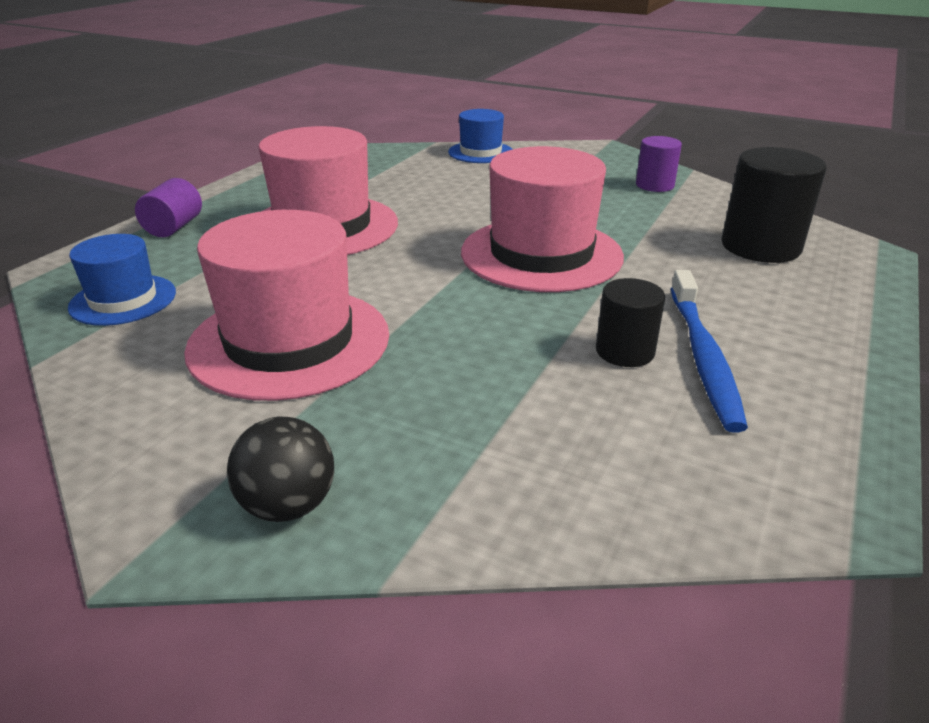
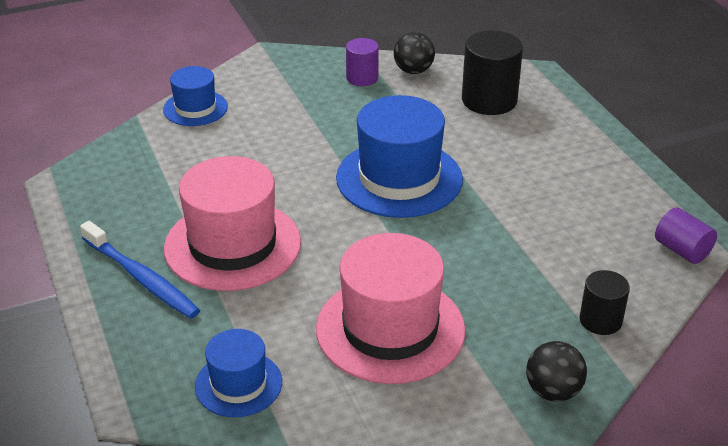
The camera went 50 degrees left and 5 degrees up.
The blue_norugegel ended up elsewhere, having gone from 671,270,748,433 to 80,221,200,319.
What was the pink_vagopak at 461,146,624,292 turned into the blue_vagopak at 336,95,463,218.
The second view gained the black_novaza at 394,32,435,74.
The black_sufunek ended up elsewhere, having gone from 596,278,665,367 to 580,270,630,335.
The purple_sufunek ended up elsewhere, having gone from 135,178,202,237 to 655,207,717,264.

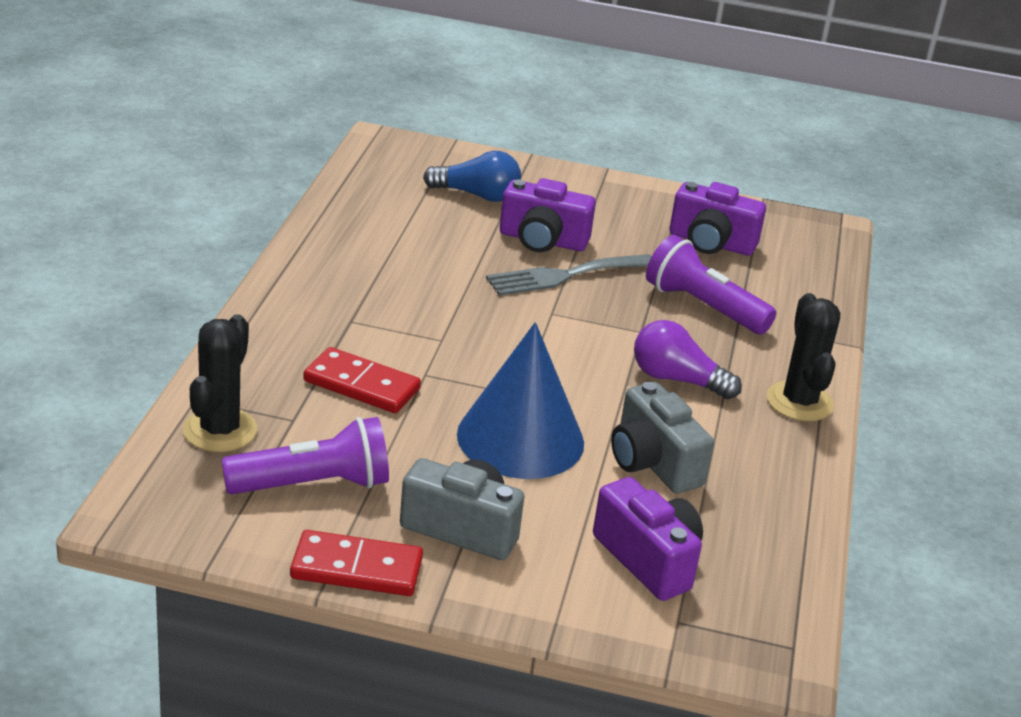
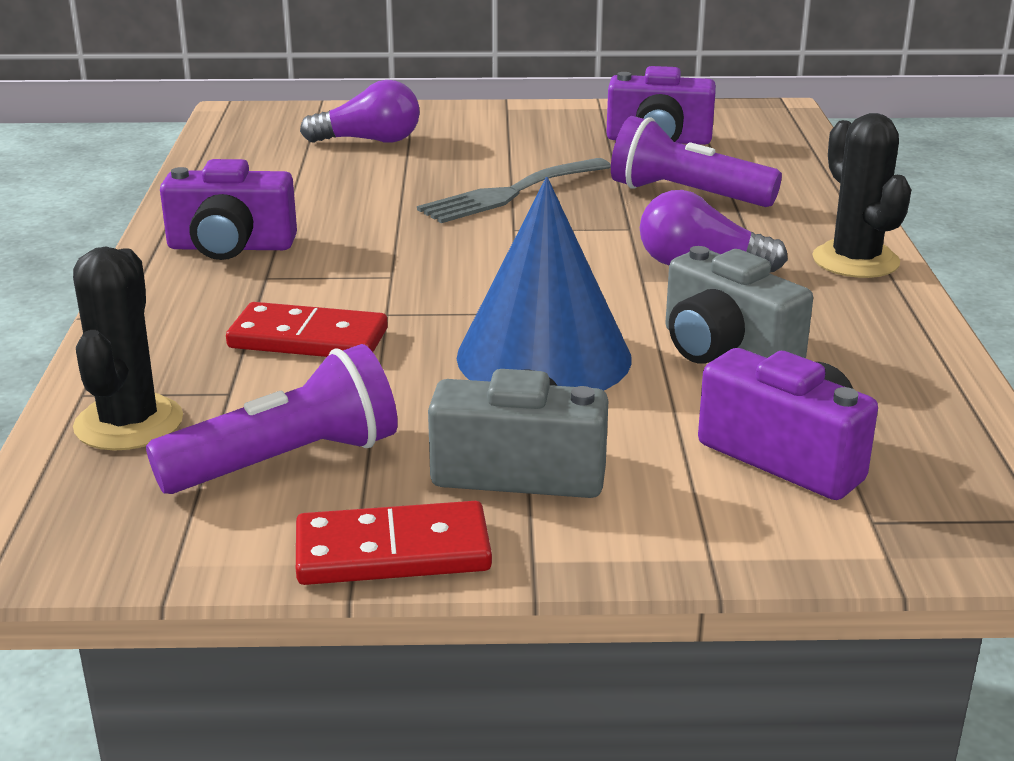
The camera went 10 degrees left and 5 degrees down.
The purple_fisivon ended up elsewhere, having gone from 500,178,596,252 to 160,159,297,260.
What was the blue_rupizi at 423,151,521,202 turned into the purple_rupizi at 300,80,420,143.

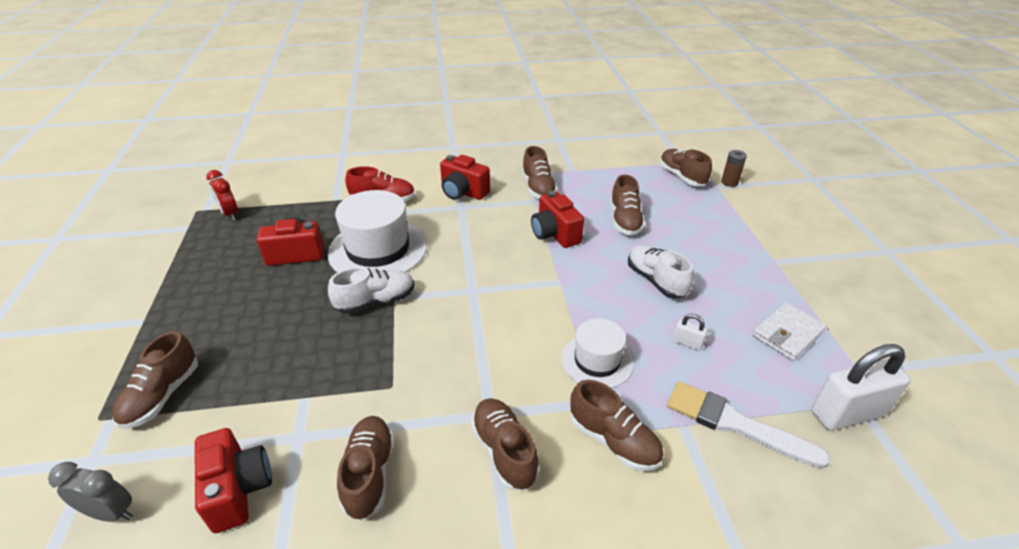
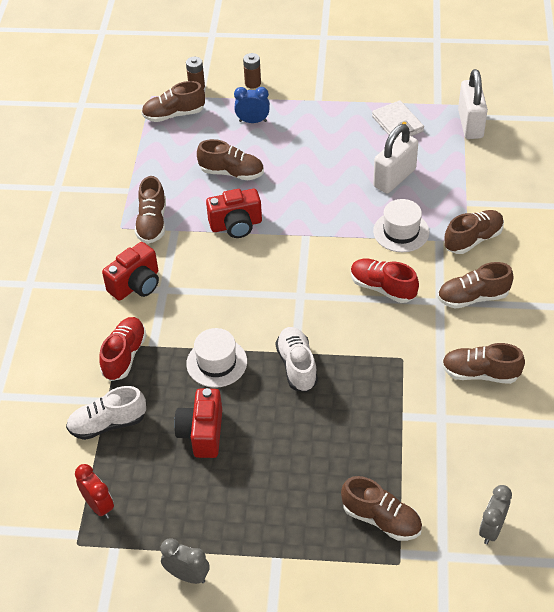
The camera went 75 degrees left and 10 degrees up.
The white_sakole ended up elsewhere, having gone from 628,245,694,298 to 66,386,146,440.
The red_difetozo at 206,170,238,220 ended up facing another way, 105 degrees counterclockwise from before.
The brown_sakole at 522,146,558,199 ended up facing another way, 90 degrees clockwise from before.
The second view gained the grey_difetozo at 161,538,210,584.
The size of the white_vagopak at 328,190,427,273 changed by a factor of 0.59.
The second view gained the blue_difetozo at 234,87,270,123.
The second view gained the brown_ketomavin at 243,53,261,89.
The second view gained the red_sakole at 351,258,419,303.
The size of the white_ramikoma at 673,314,708,351 changed by a factor of 2.21.
The second view lost the red_fisivon at 195,428,272,533.
The second view lost the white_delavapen at 667,381,831,469.

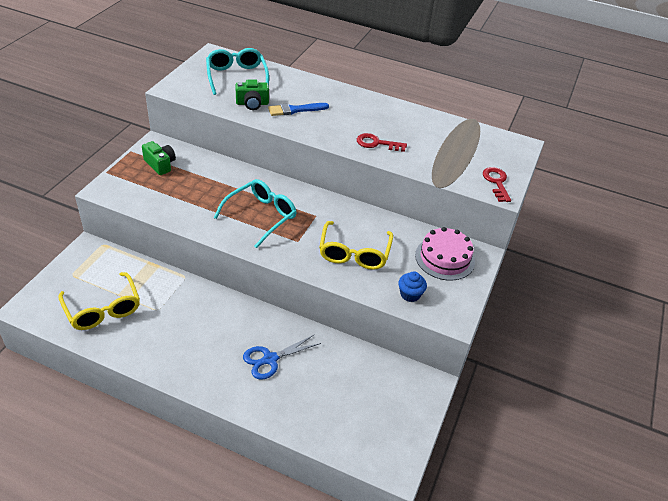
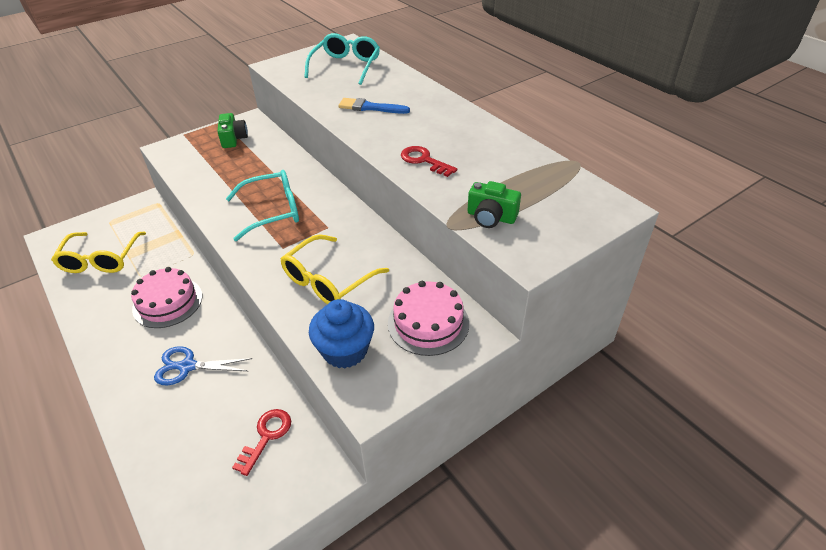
The camera went 35 degrees right and 0 degrees up.
The second view gained the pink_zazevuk at 131,267,202,328.
The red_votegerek ended up elsewhere, having gone from 483,167,511,202 to 232,409,291,476.
The size of the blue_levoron at 398,271,427,302 changed by a factor of 1.66.
The green_fisivon ended up elsewhere, having gone from 235,80,269,110 to 467,181,521,228.

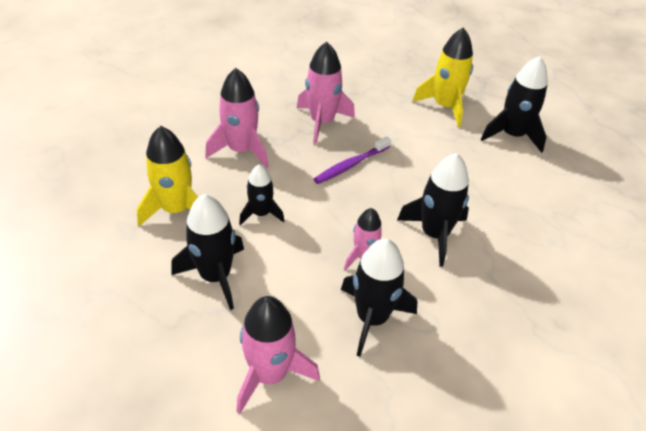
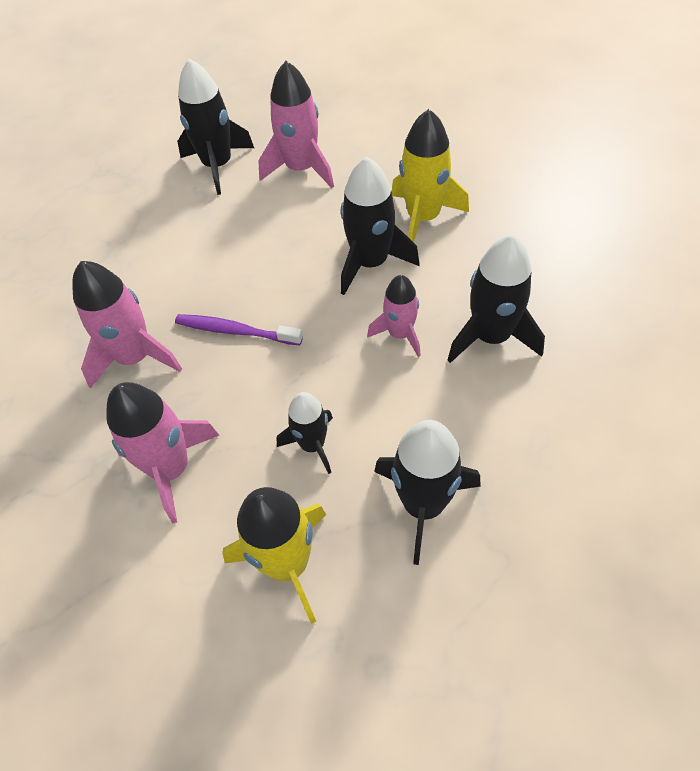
The camera went 75 degrees left and 10 degrees up.
The purple_norugegel at 314,136,391,184 ended up facing another way, 135 degrees clockwise from before.
The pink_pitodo ended up elsewhere, having gone from 237,296,320,414 to 258,61,334,188.
The yellow_pitodo ended up elsewhere, having gone from 412,28,473,127 to 392,109,469,242.

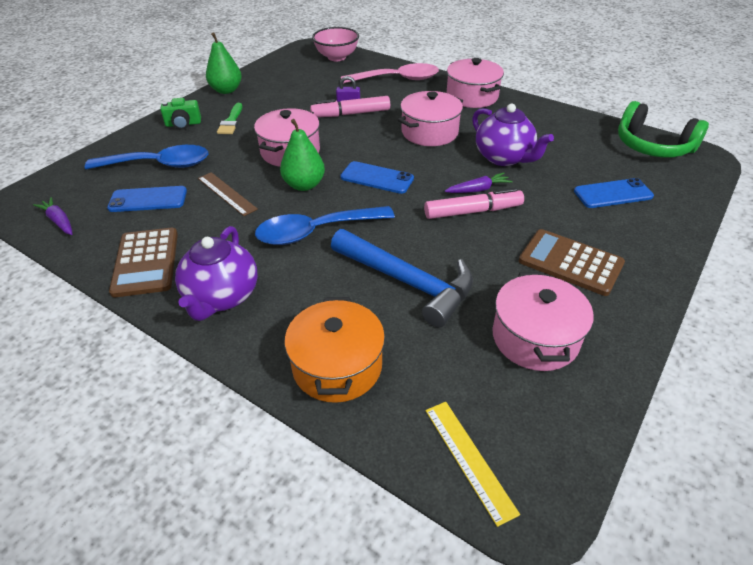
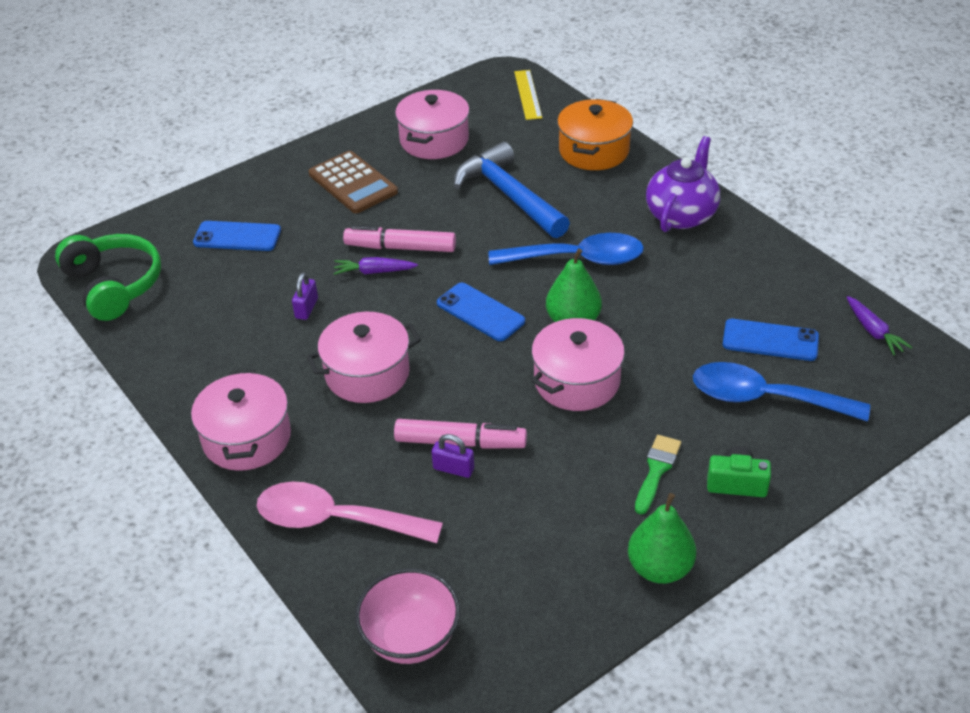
The camera went 160 degrees left and 0 degrees up.
Where the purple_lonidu stood at 472,104,554,166, the purple_ramikoma came to stand at 292,272,318,320.
The second view lost the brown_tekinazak at 109,228,178,297.
The second view lost the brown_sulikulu at 198,172,258,216.

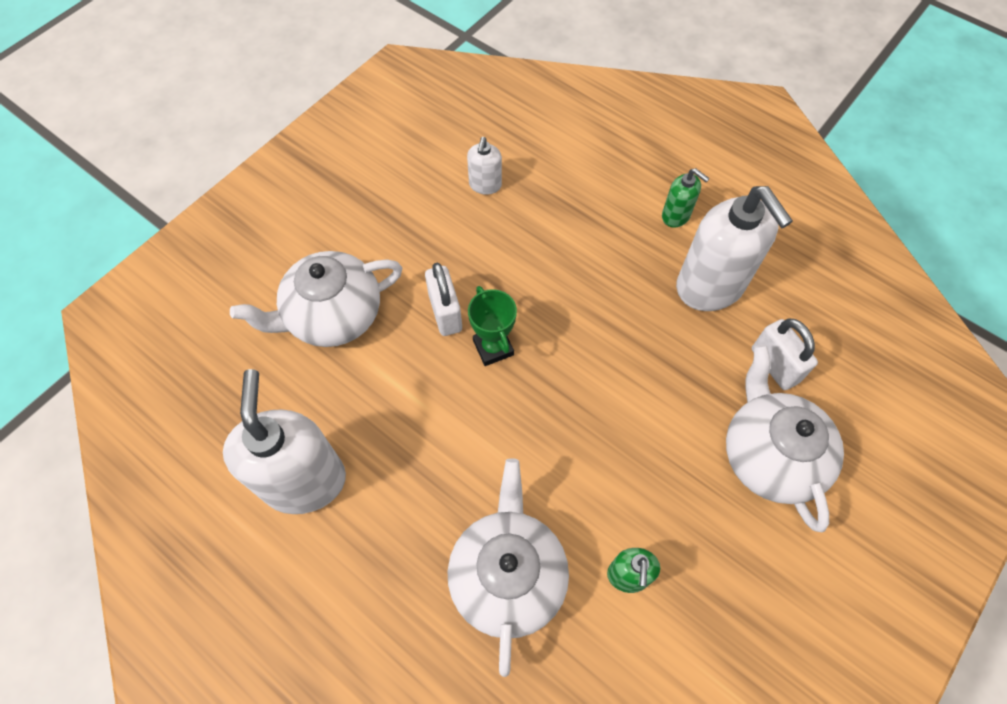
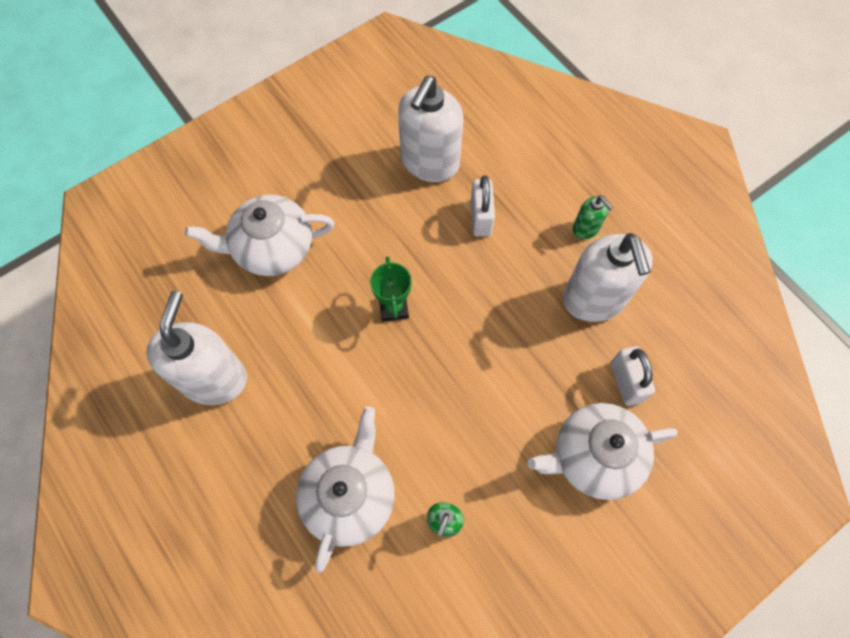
The camera went 15 degrees right and 5 degrees up.
The size of the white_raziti at 467,137,502,195 changed by a factor of 2.10.
The white_ramikoma ended up elsewhere, having gone from 425,263,462,336 to 471,176,495,236.
The white_lonidu at 726,345,844,532 ended up facing another way, 105 degrees counterclockwise from before.

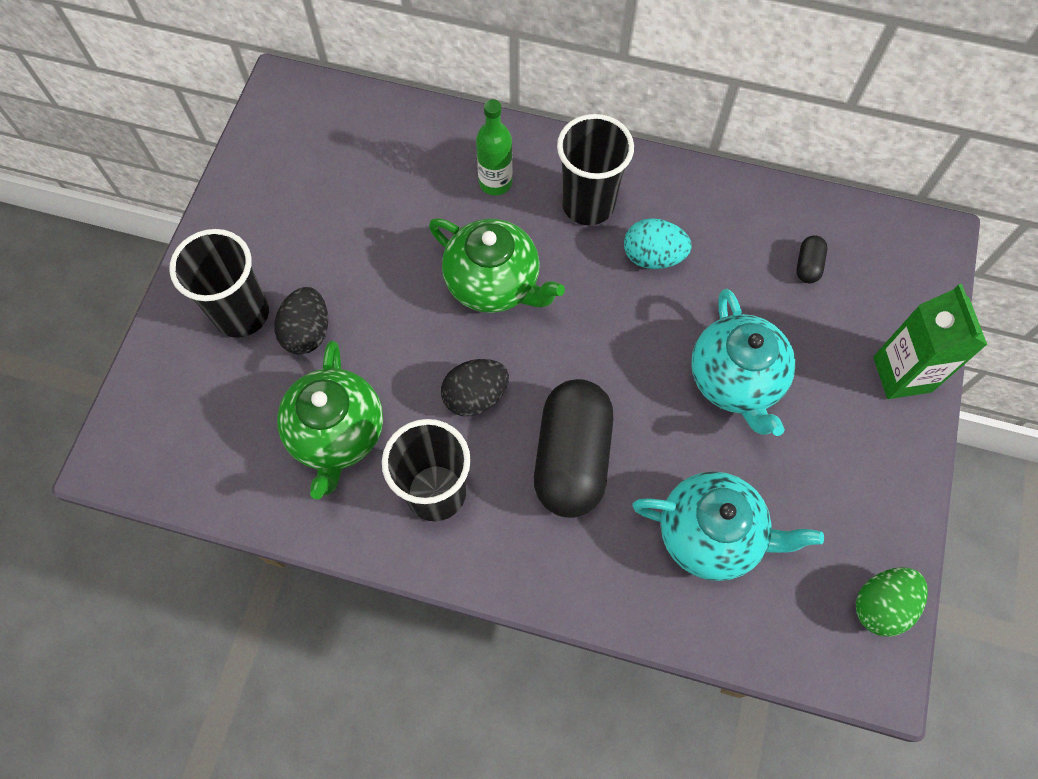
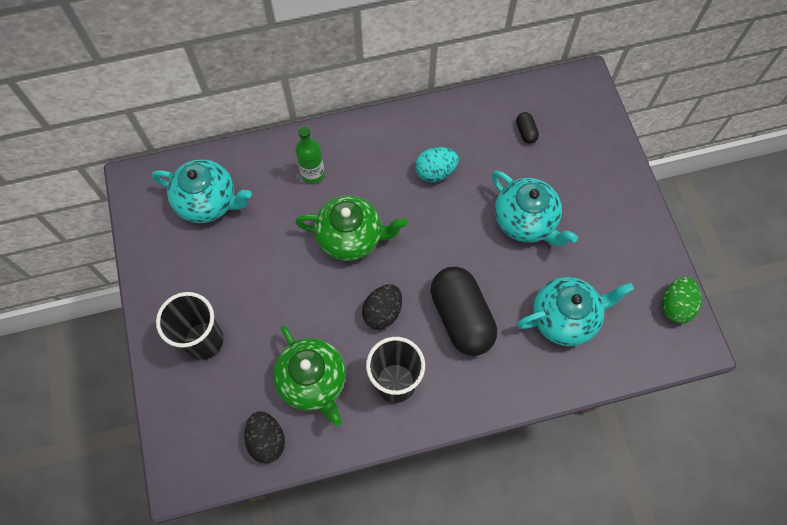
The camera went 30 degrees left and 0 degrees up.
The second view gained the turquoise_lonidu at 152,159,252,223.
The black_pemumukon ended up elsewhere, having gone from 274,287,328,355 to 244,411,285,463.
The second view lost the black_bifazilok at 557,114,634,225.
The second view lost the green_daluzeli at 873,284,987,399.

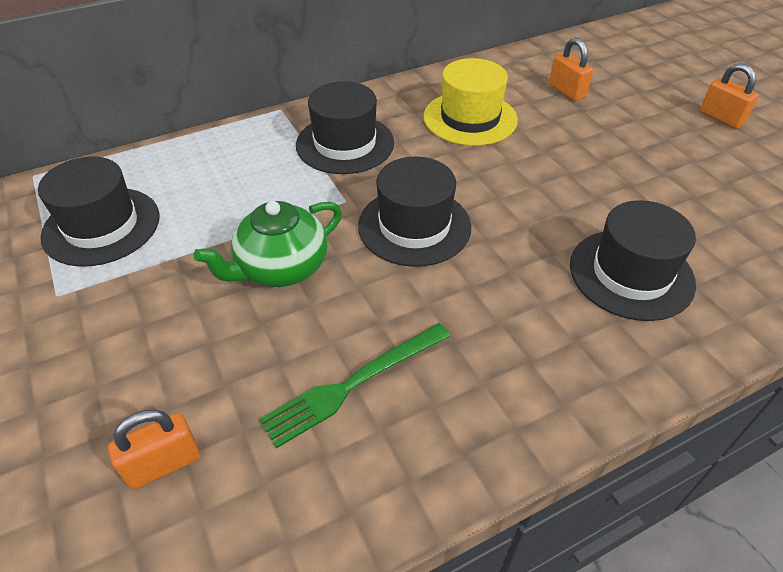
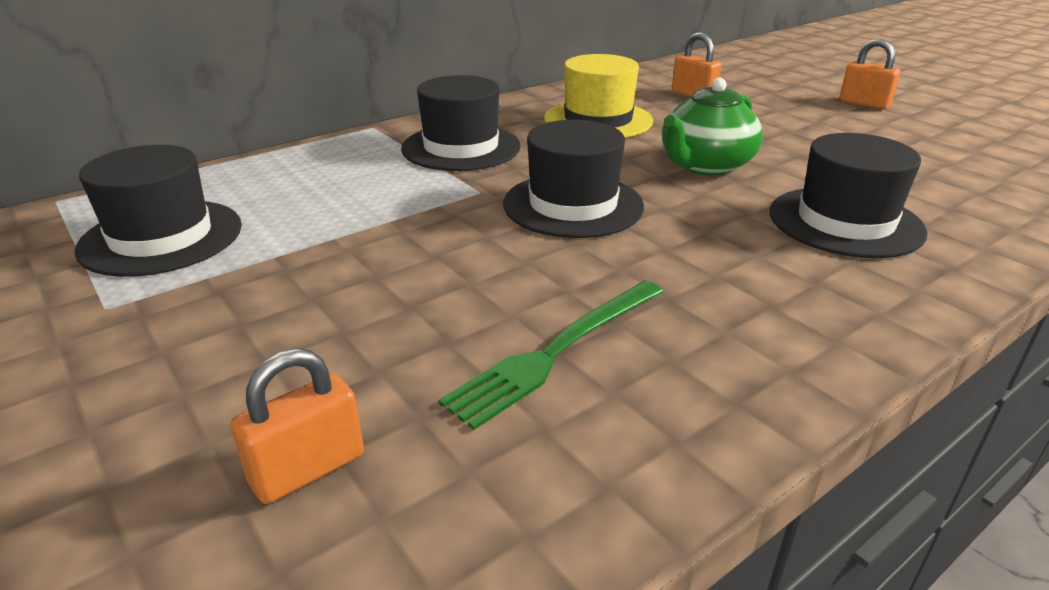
The camera went 10 degrees left and 15 degrees down.
The green_lonidu ended up elsewhere, having gone from 194,201,342,287 to 662,78,763,176.

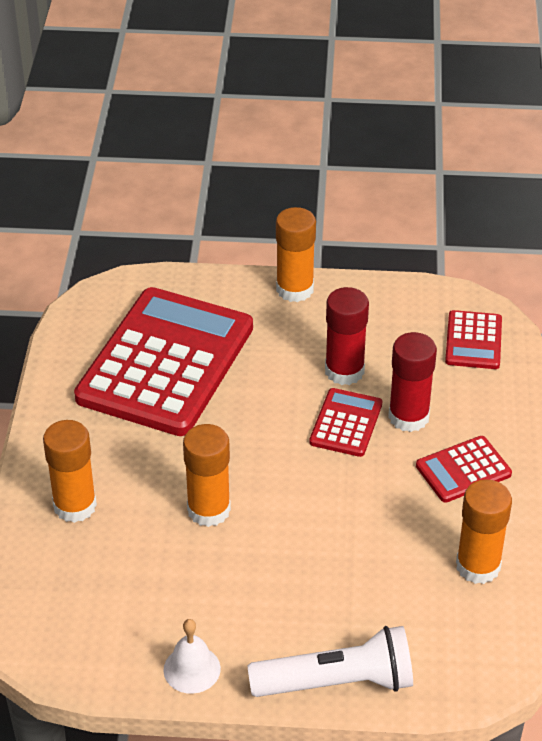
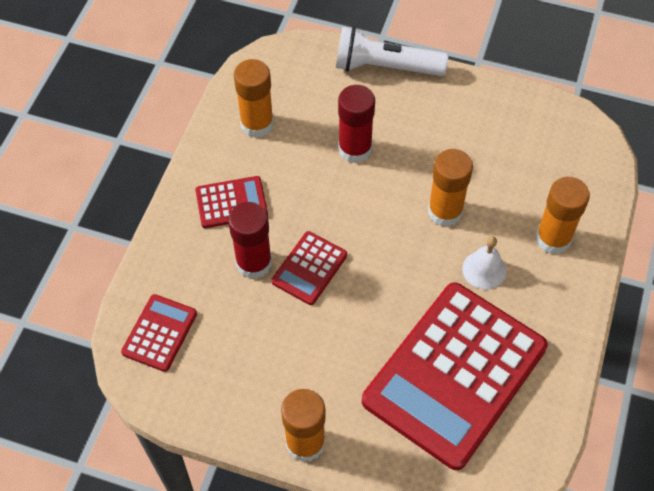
The camera went 165 degrees left and 15 degrees up.
The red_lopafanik ended up elsewhere, having gone from 325,287,369,385 to 338,85,375,163.
The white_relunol ended up elsewhere, having gone from 163,619,221,694 to 462,236,506,289.

